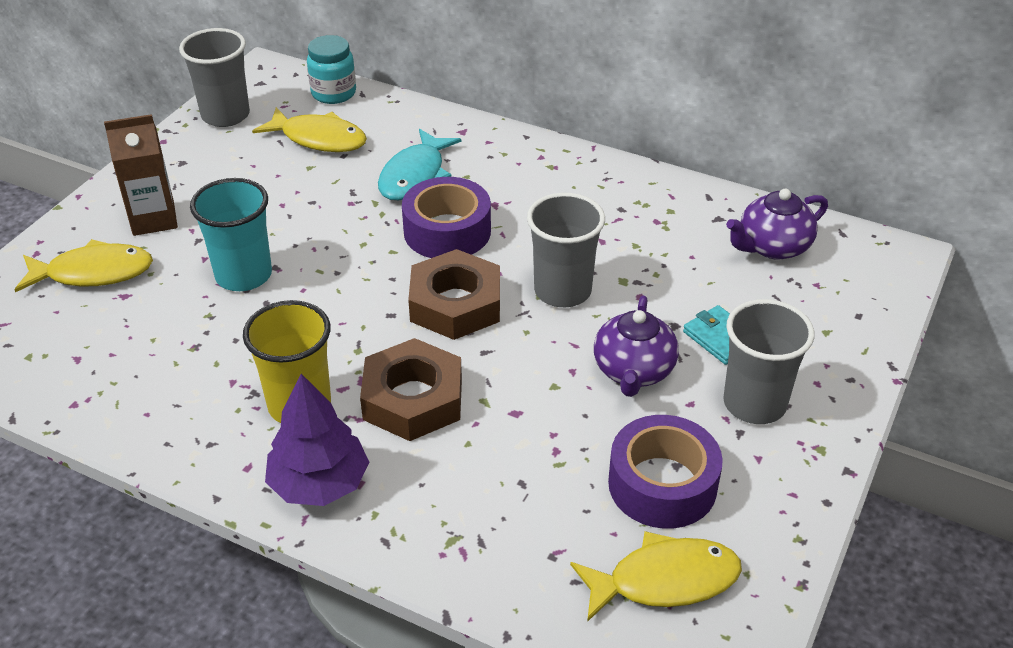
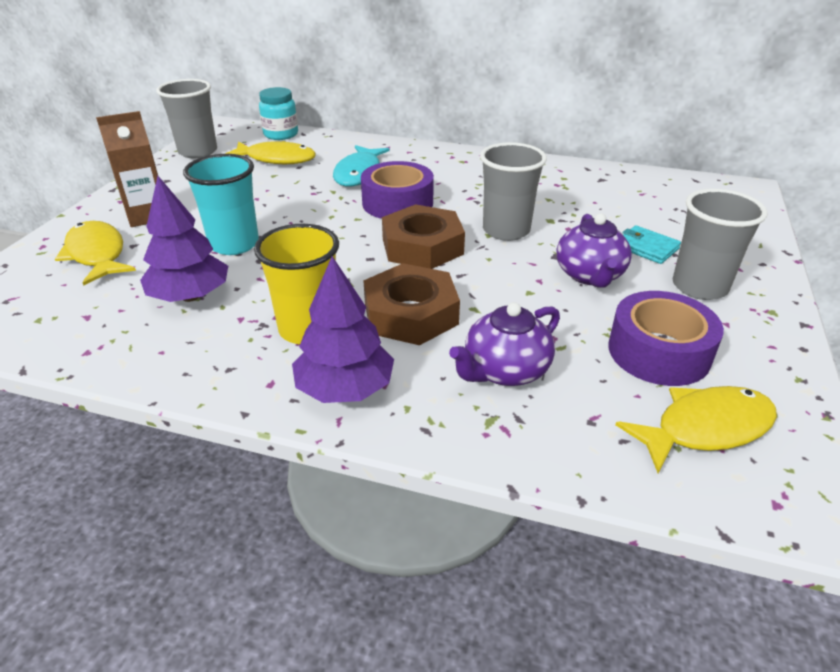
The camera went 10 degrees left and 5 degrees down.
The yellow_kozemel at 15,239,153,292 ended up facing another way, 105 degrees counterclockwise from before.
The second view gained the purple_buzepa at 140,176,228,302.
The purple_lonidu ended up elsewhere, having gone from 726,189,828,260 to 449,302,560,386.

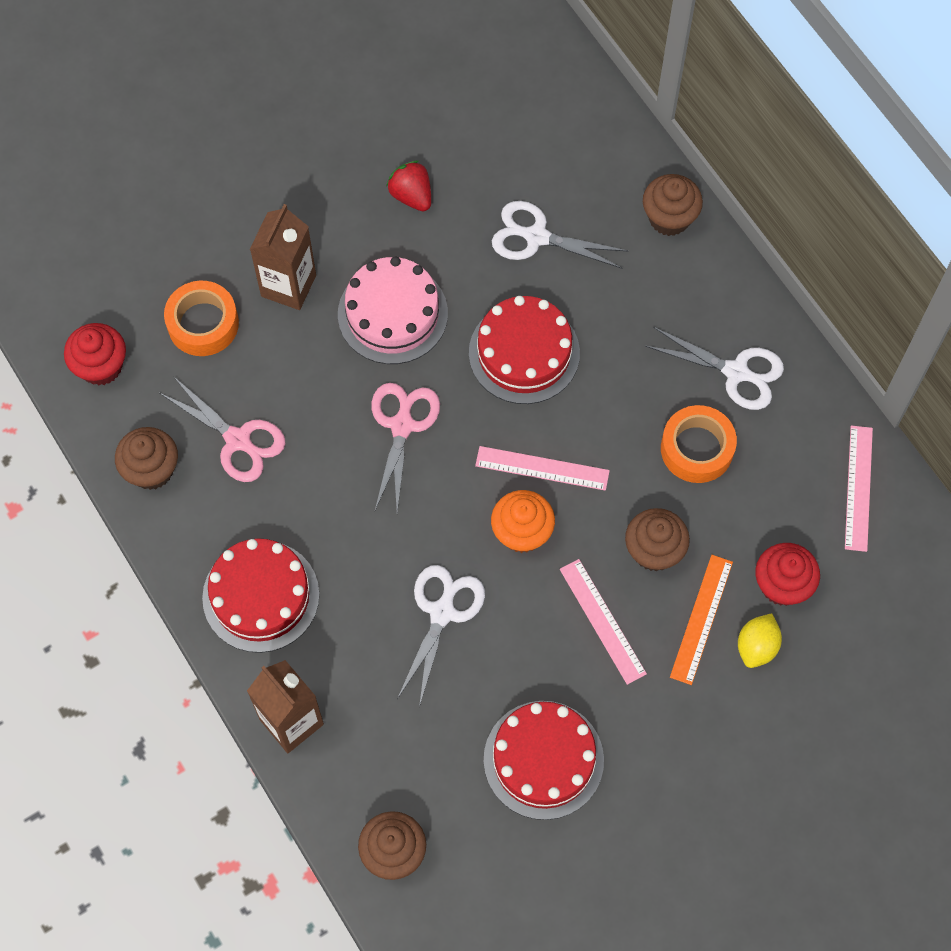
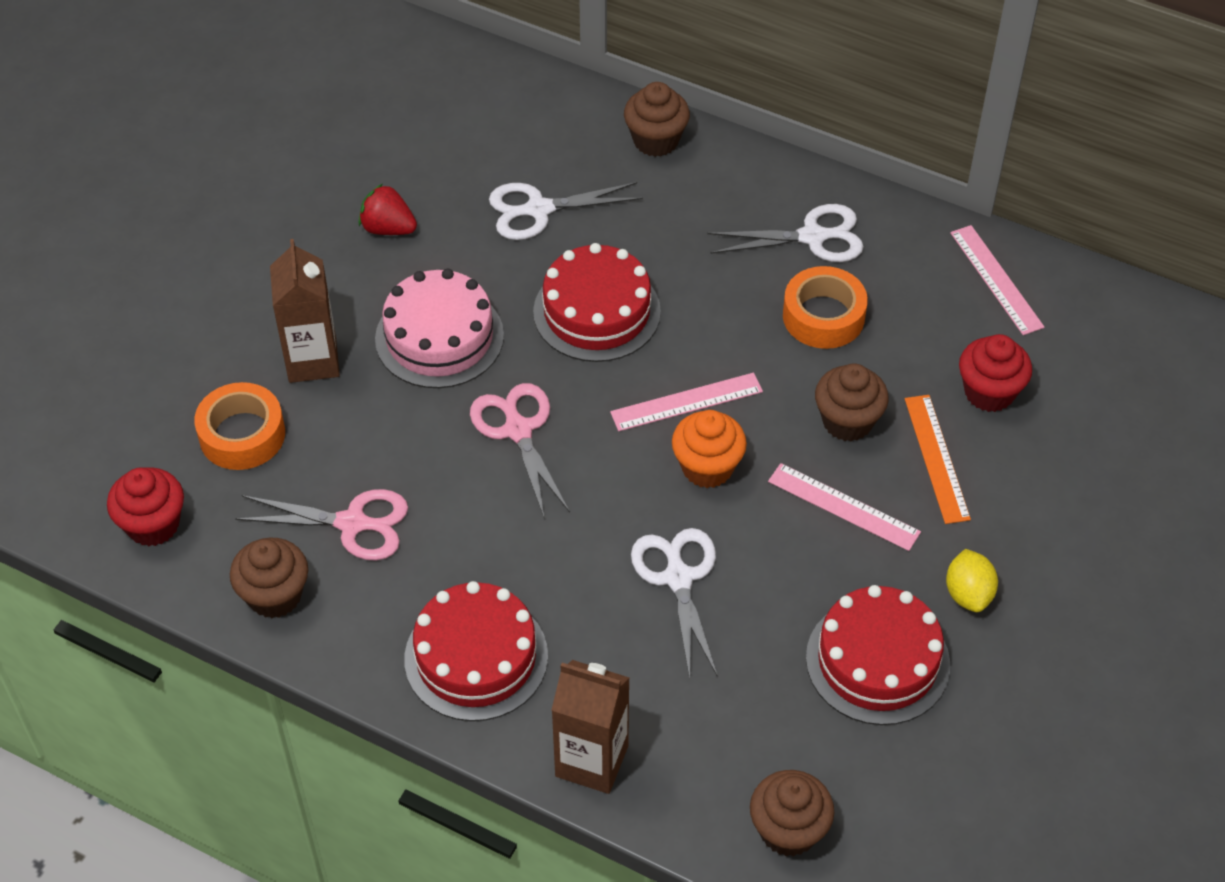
The camera went 30 degrees left and 15 degrees down.
The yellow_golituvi ended up elsewhere, having gone from 738,613,782,668 to 946,549,998,612.

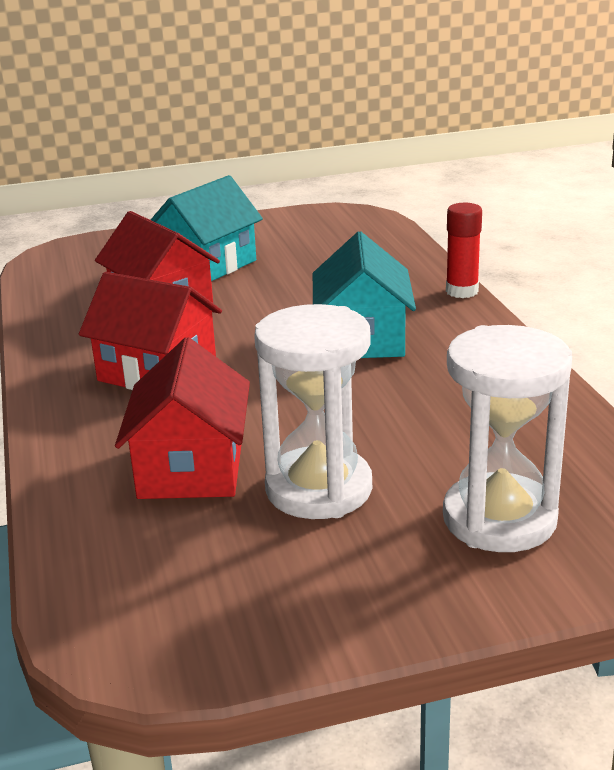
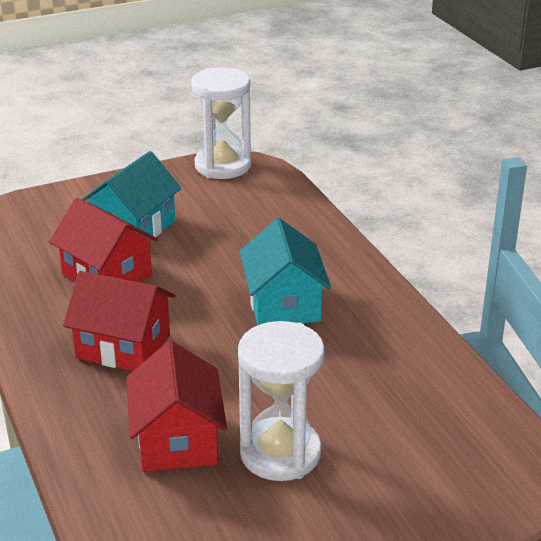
The camera went 10 degrees left and 5 degrees up.
The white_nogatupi ended up elsewhere, having gone from 443,325,572,552 to 191,67,251,179.
The second view lost the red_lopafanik at 446,203,482,298.

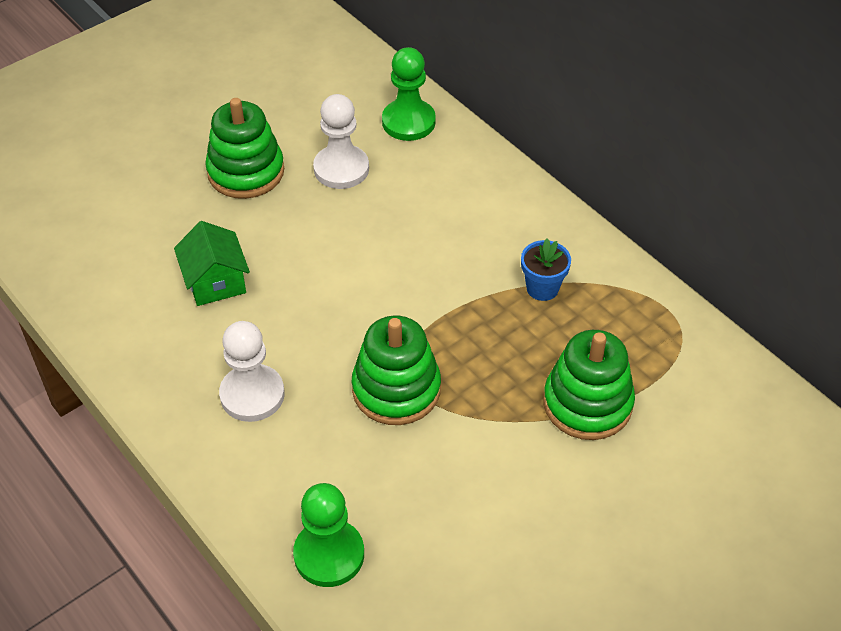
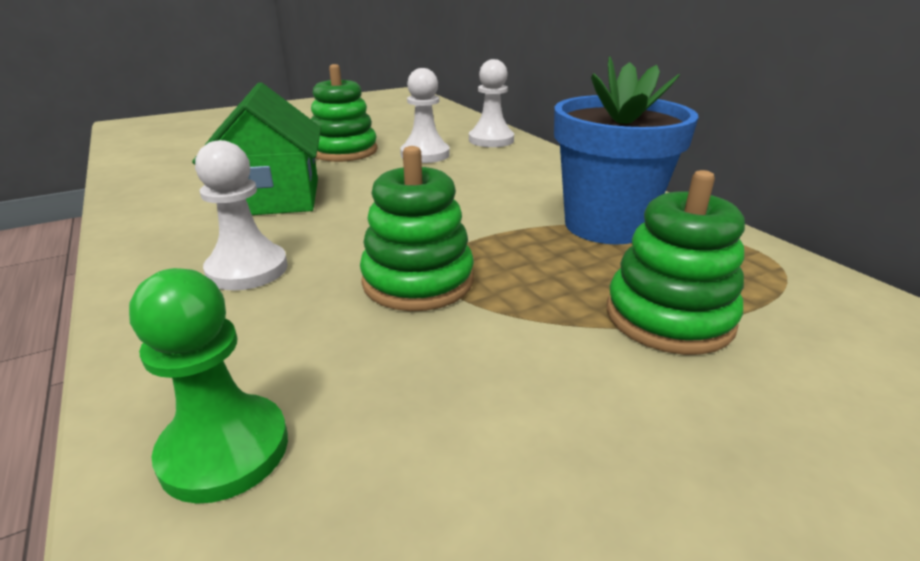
The camera went 10 degrees right and 20 degrees down.
The size of the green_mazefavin at 174,221,250,306 changed by a factor of 1.68.
What was the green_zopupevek at 382,47,436,141 turned into the white_zopupevek at 469,59,514,147.
The size of the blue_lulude at 521,238,571,301 changed by a factor of 2.29.

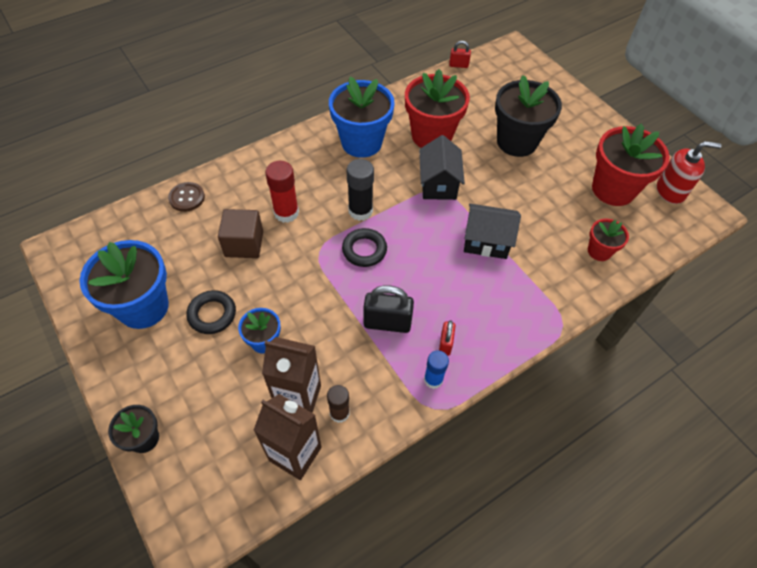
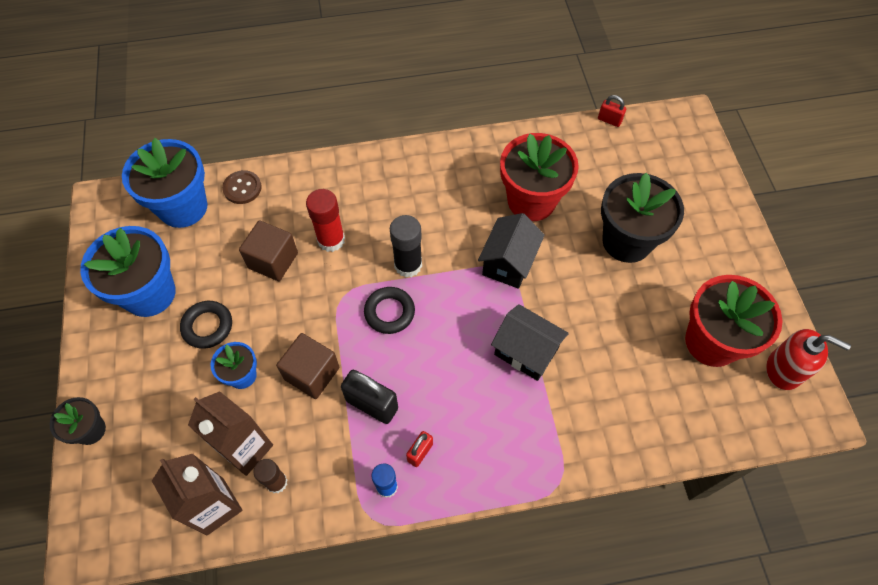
The camera went 25 degrees right and 5 degrees up.
The blue_lulude ended up elsewhere, having gone from 329,76,395,158 to 122,138,207,228.
The second view gained the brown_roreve at 276,333,340,399.
The second view lost the red_lulude at 588,219,629,261.

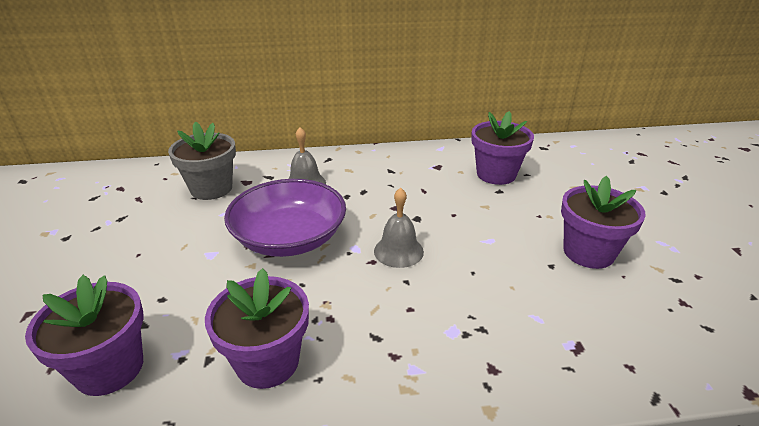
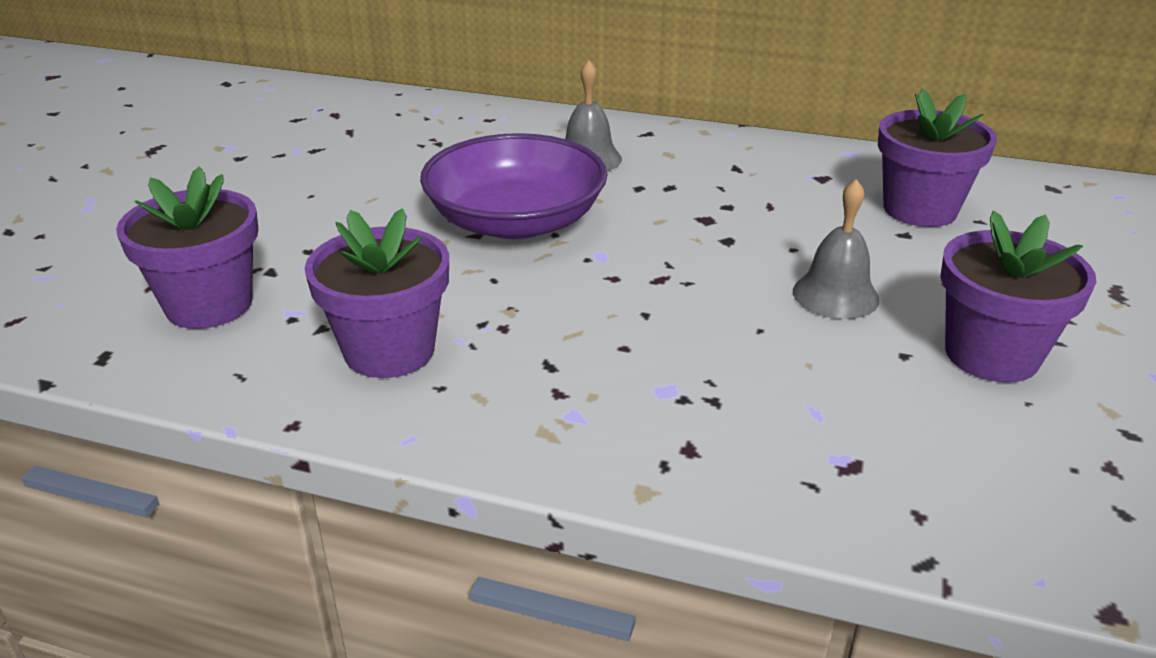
The camera went 25 degrees right and 0 degrees up.
The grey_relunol ended up elsewhere, having gone from 374,188,424,268 to 793,179,880,319.
The second view lost the grey_lulude at 168,122,236,200.

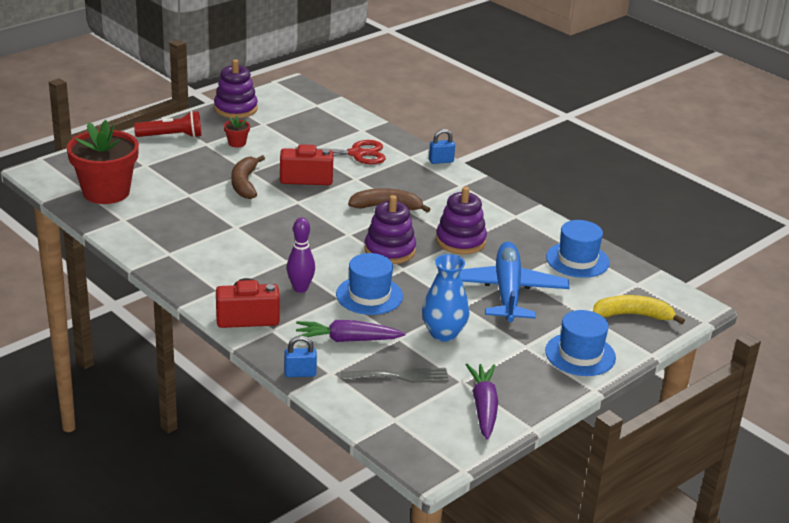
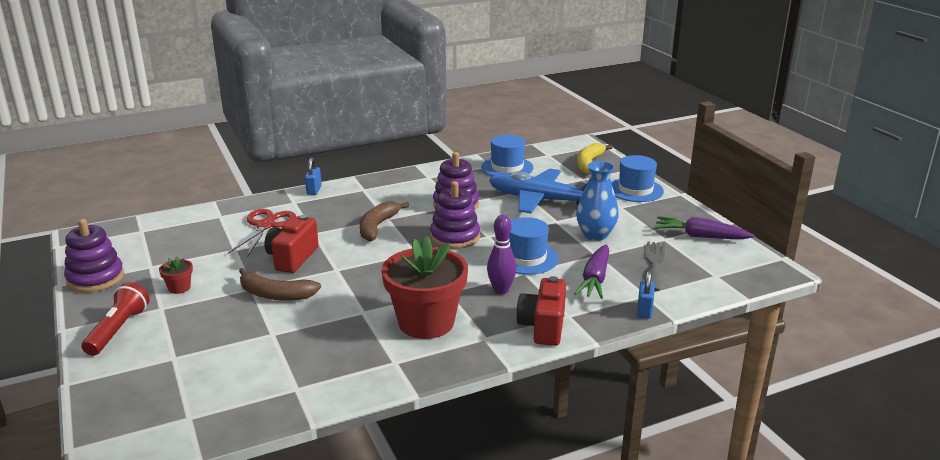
The camera went 70 degrees left and 5 degrees down.
The red_lulude ended up elsewhere, having gone from 67,120,139,204 to 382,236,468,339.

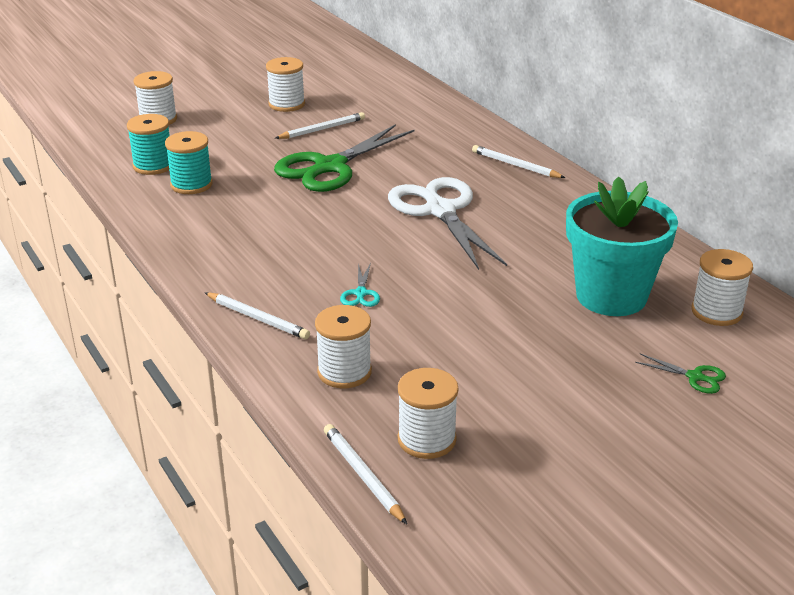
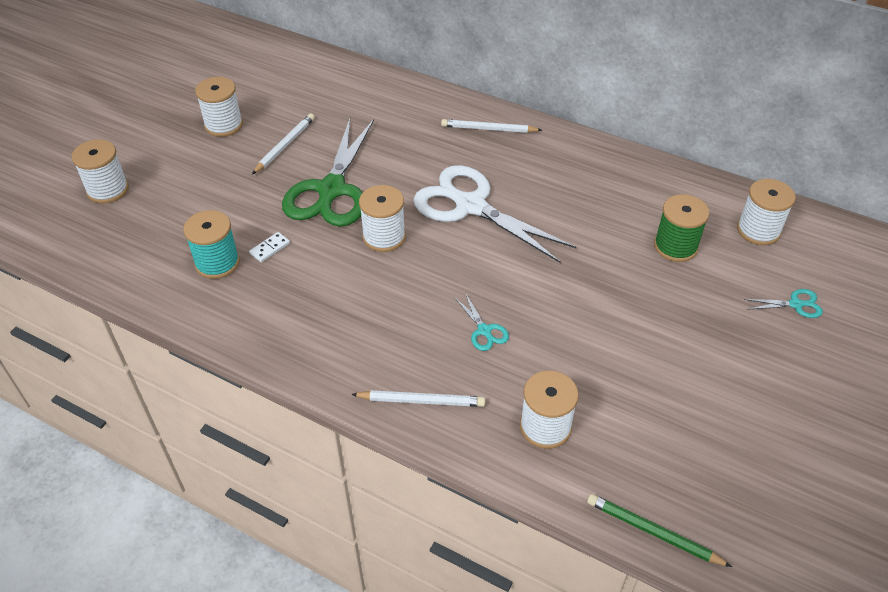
The camera went 30 degrees left and 15 degrees up.
The second view gained the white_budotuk at 249,232,290,262.
The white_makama ended up elsewhere, having gone from 398,368,459,459 to 359,185,406,252.
What was the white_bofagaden at 324,424,407,524 turned into the green_bofagaden at 587,494,732,567.
Where the turquoise_lulude stood at 566,176,678,316, the green_makama came to stand at 654,194,709,262.
What was the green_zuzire at 635,354,726,394 turned into the turquoise_zuzire at 744,289,823,318.
The second view lost the turquoise_makama at 127,114,169,175.

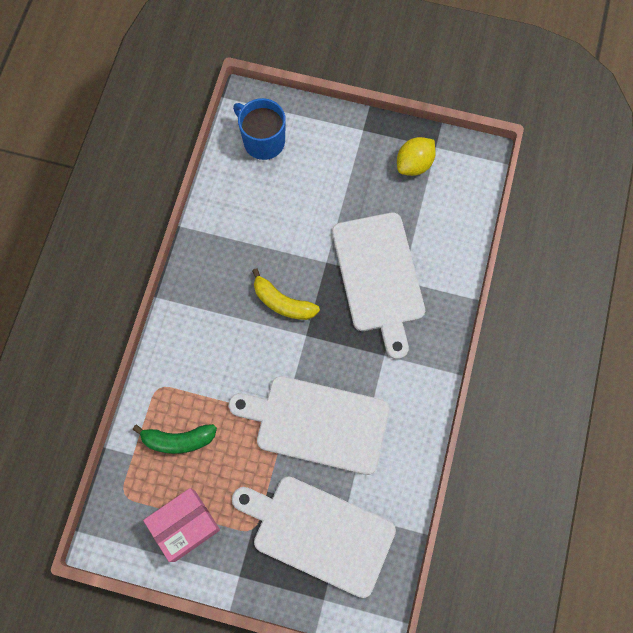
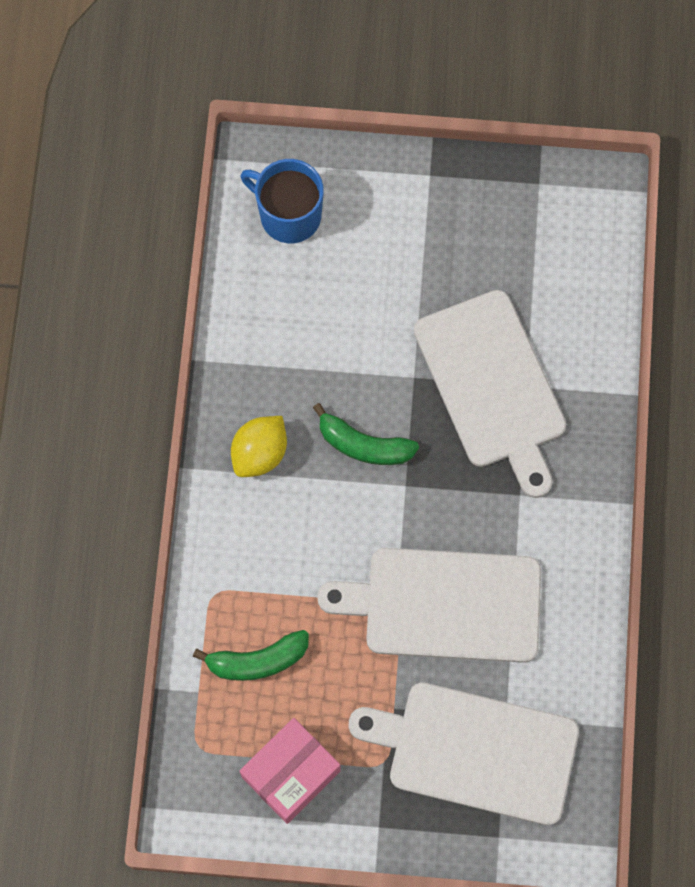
The camera went 10 degrees left and 0 degrees up.
The yellow_golituvi ended up elsewhere, having gone from 397,137,436,176 to 231,416,287,477.
What was the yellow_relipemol at 252,268,320,320 turned into the green_relipemol at 313,403,419,465.

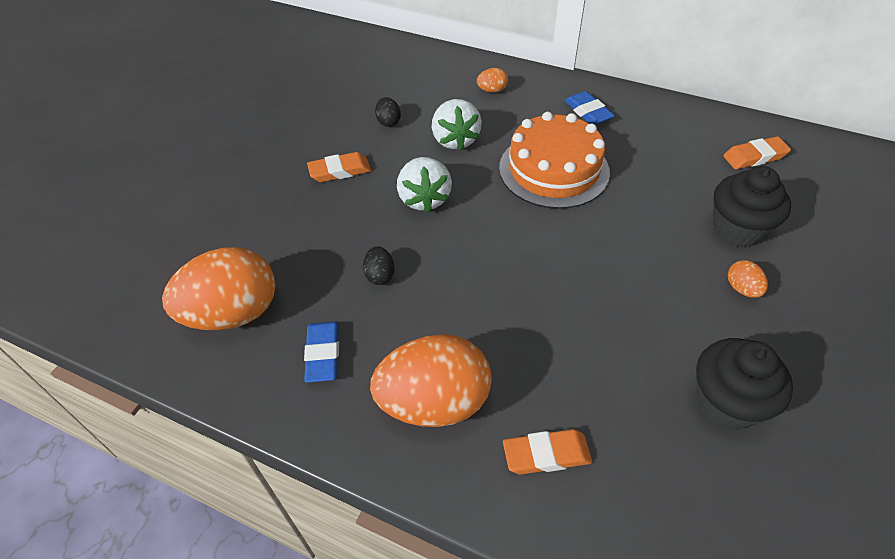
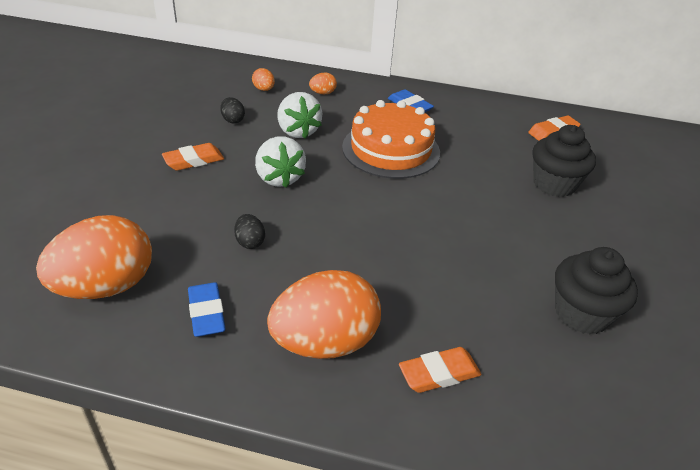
The camera went 15 degrees left and 10 degrees down.
The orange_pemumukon ended up elsewhere, having gone from 728,260,768,298 to 252,68,275,91.

